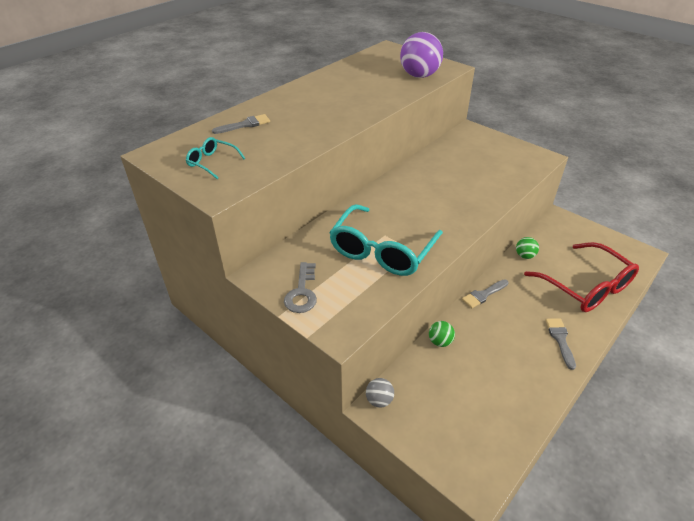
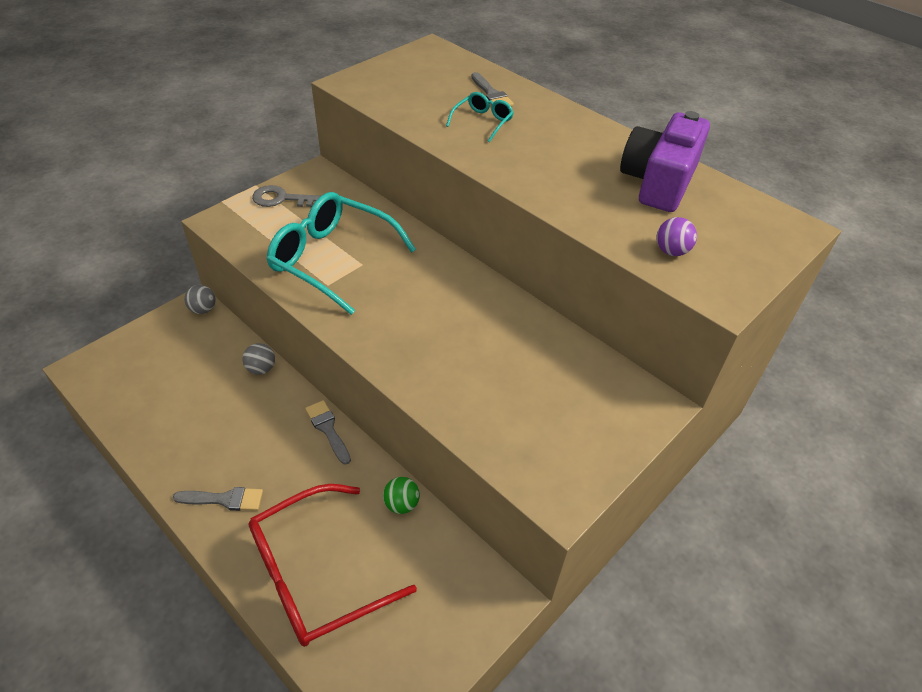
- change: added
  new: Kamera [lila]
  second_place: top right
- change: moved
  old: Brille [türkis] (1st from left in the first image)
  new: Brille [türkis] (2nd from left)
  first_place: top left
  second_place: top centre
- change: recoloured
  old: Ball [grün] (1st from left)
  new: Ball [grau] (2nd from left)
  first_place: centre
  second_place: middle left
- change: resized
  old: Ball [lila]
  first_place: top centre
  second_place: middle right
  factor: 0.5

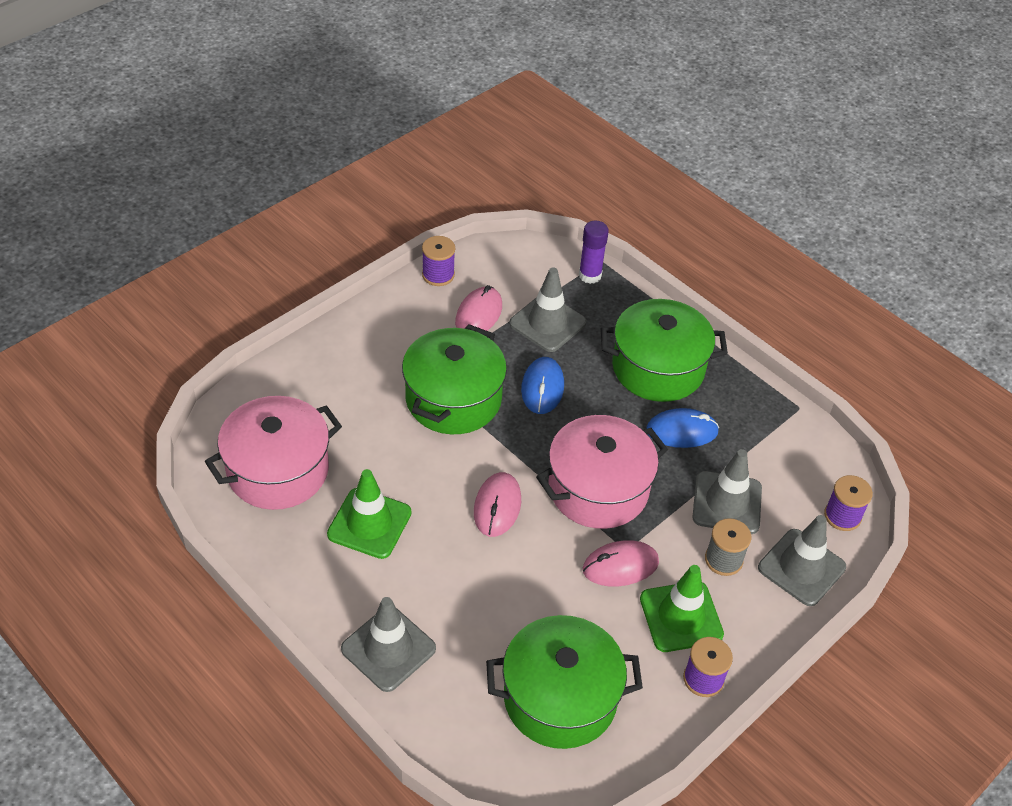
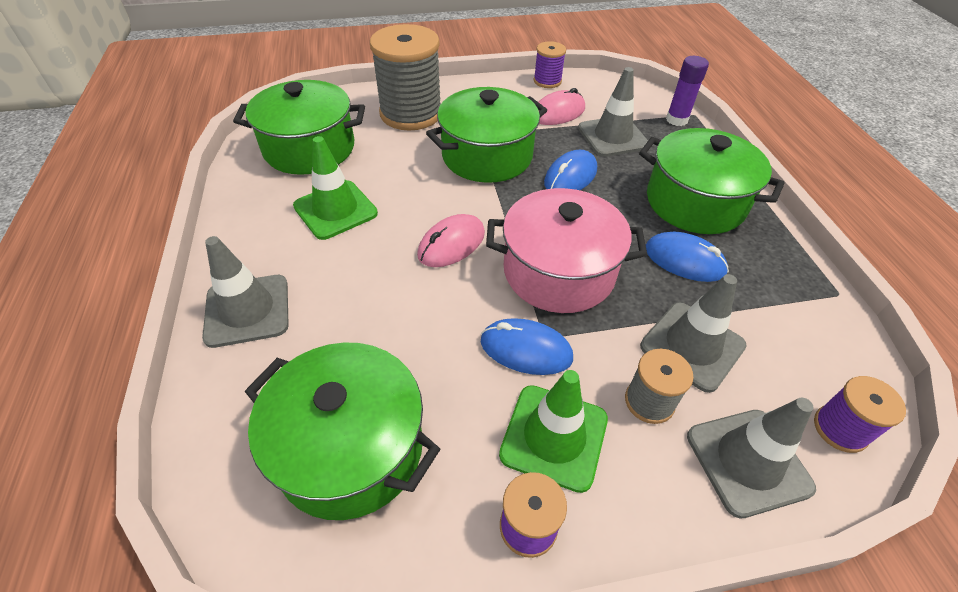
- change: added
  new: Garnrolle [grau] (1st from left)
  second_place: top centre
- change: recoloured
  old: Kochtopf [rosa] (1st from left)
  new: Kochtopf [grün] (1st from left)
  first_place: middle left
  second_place: top left
- change: recoloured
  old: Computermaus [rosa] (3rd from left)
  new: Computermaus [blau] (1st from left)
  first_place: bottom centre
  second_place: centre

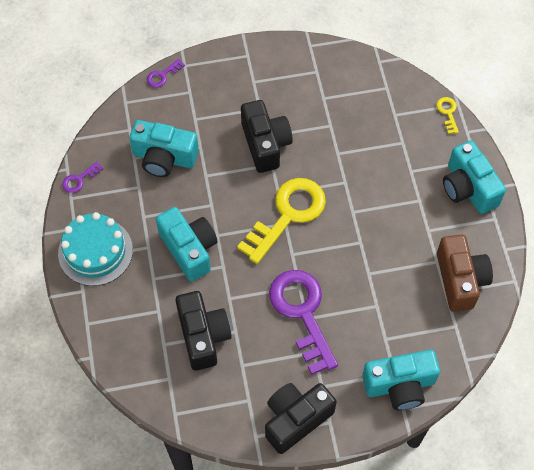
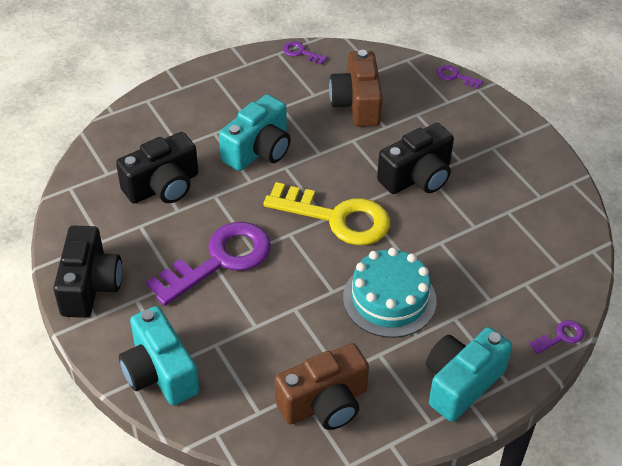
- change: moved
  old: Kuchen [türkis]
  first_place: middle left
  second_place: centre
- change: recoloured
  old: Kamera [türkis] (1st from left)
  new: Kamera [braun] (2nd from left)
  first_place: top left
  second_place: top centre
- change: recoloured
  old: Schlüssel [gelb] (2nd from left)
  new: Schlüssel [lila] (4th from left)
  first_place: top right
  second_place: bottom right
- change: turned
  old: Kamera [schwarz] (3rd from left in the first image)
  first_place: bottom centre
  second_place: middle left
  degrees: 60

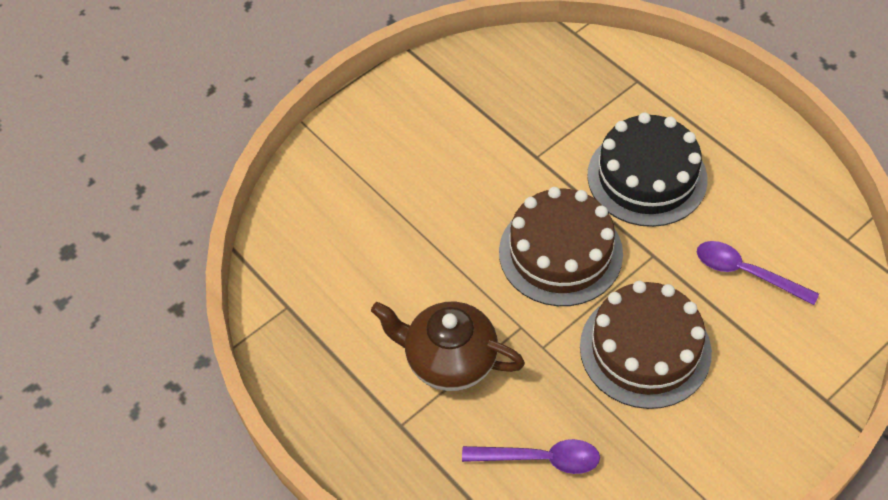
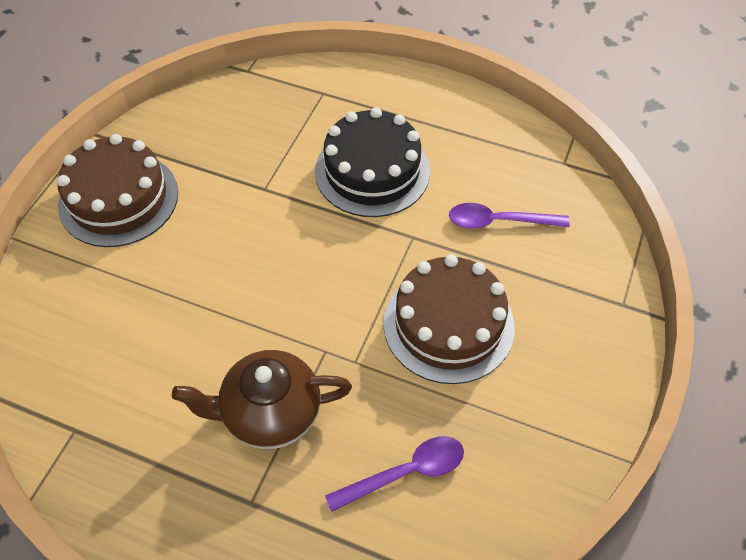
- change: moved
  old: Kuchen [braun] (1st from left)
  first_place: centre
  second_place: middle left

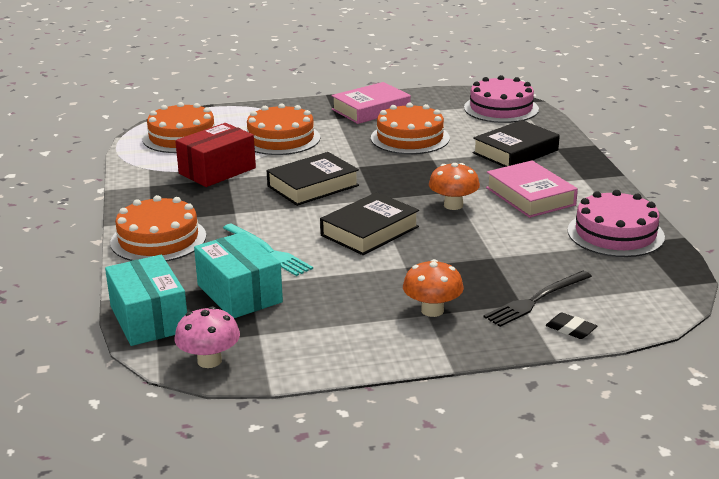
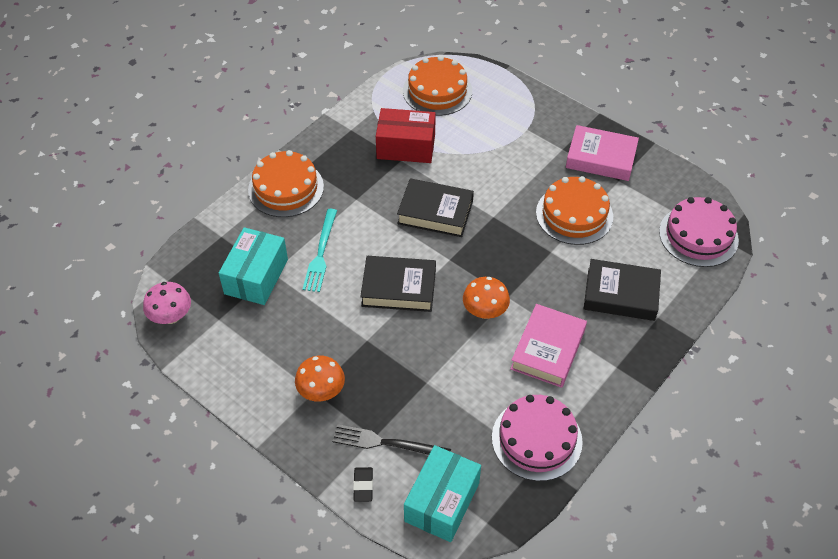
- change: removed
  old: Kuchen [orange] (3rd from left)
  first_place: top centre
- change: moved
  old: Schachtel [türkis] (1st from left in the first image)
  new: Schachtel [türkis] (2nd from left)
  first_place: middle left
  second_place: bottom centre

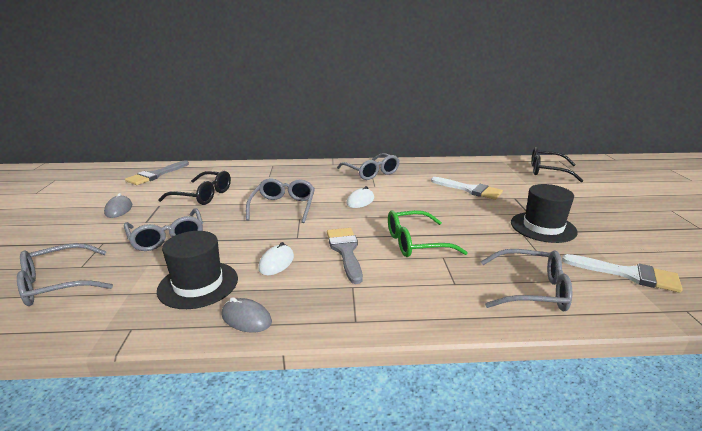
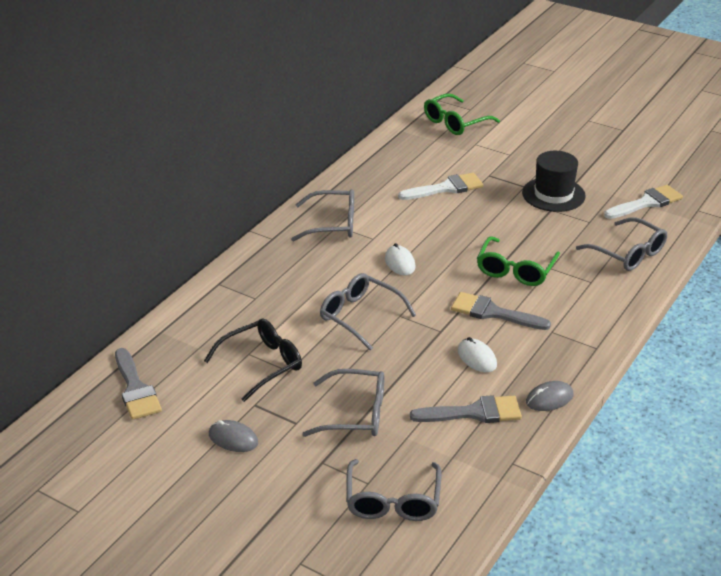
- change: replaced
  old: Hut [schwarz] (1st from left)
  new: Pinsel [grau] (2nd from left)
  first_place: middle left
  second_place: bottom centre
- change: recoloured
  old: Brille [schwarz] (2nd from left)
  new: Brille [grün] (1st from left)
  first_place: middle right
  second_place: top centre
- change: turned
  old: Brille [grau] (5th from left)
  first_place: middle right
  second_place: middle right
  degrees: 90

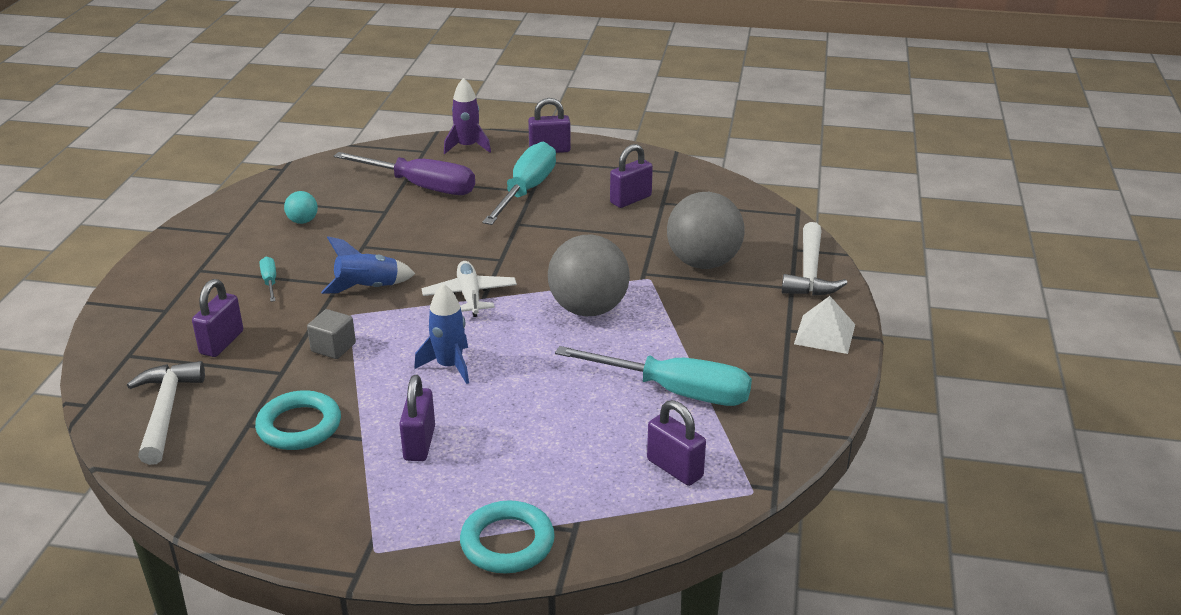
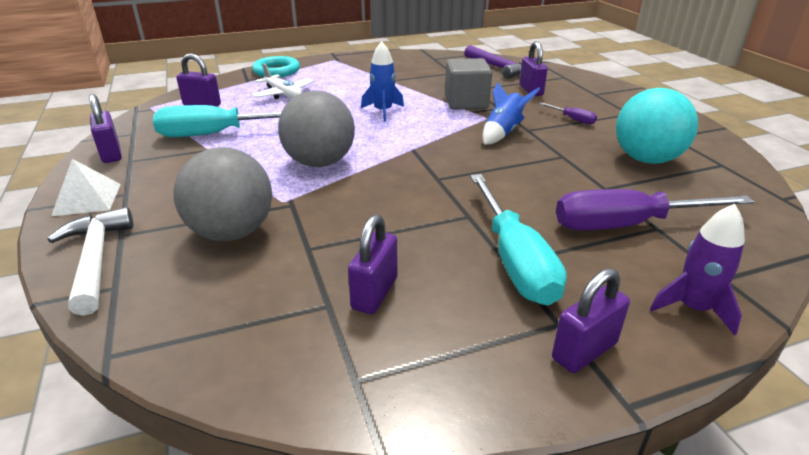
- change: removed
  old: Ring [türkis] (1st from left)
  first_place: bottom left
- change: moved
  old: Vorhängeschloss [lila] (2nd from left in the first image)
  new: Vorhängeschloss [lila] (1st from left)
  first_place: bottom centre
  second_place: top left
- change: moved
  old: Flugzeug [weiß]
  first_place: centre
  second_place: top centre
- change: recoloured
  old: Hammer [weiß] (1st from left)
  new: Hammer [lila]
  first_place: bottom left
  second_place: top centre
- change: recoloured
  old: Schraubenzieher [türkis] (1st from left)
  new: Schraubenzieher [lila] (1st from left)
  first_place: middle left
  second_place: top right
- change: resized
  old: Ball [türkis]
  first_place: middle left
  second_place: top right
  factor: 2.22
- change: resized
  old: Kubus [grau]
  first_place: middle left
  second_place: top centre
  factor: 1.68

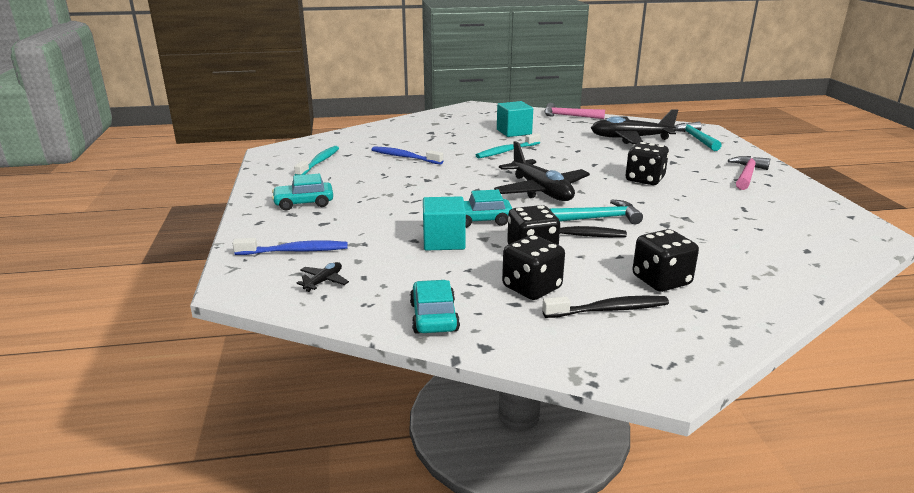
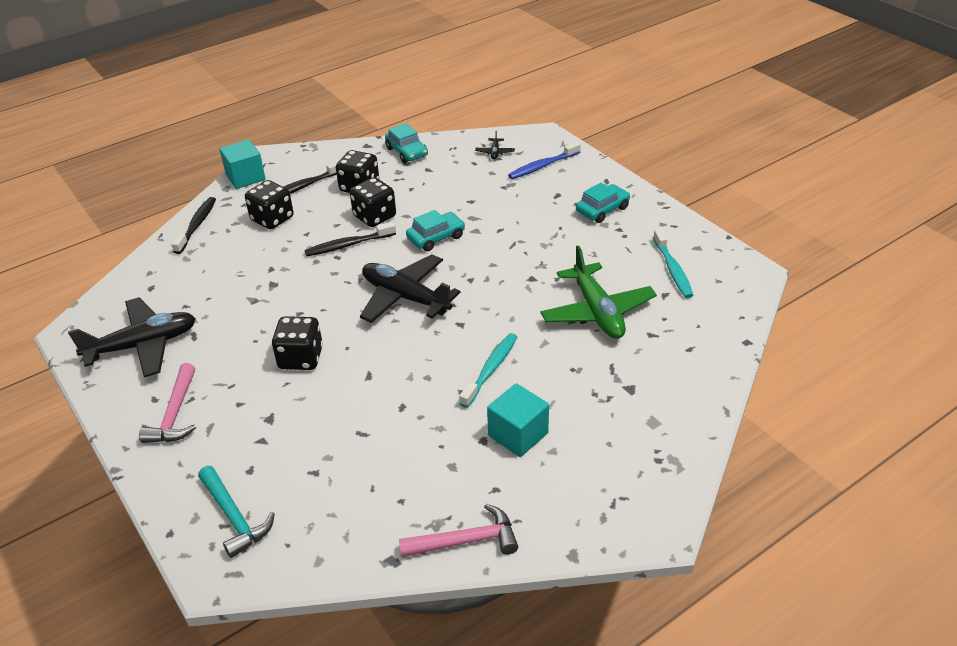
- change: removed
  old: Hammer [türkis] (1st from left)
  first_place: centre
- change: added
  new: Zahnbürste [schwarz] (1st from left)
  second_place: middle left
- change: moved
  old: Kubus [türkis] (1st from left)
  first_place: centre
  second_place: top left
- change: moved
  old: Flugzeug [schwarz] (3rd from left in the first image)
  new: Flugzeug [schwarz] (1st from left)
  first_place: top right
  second_place: middle left
- change: replaced
  old: Zahnbürste [blau] (2nd from left)
  new: Flugzeug [grün]
  first_place: top centre
  second_place: centre

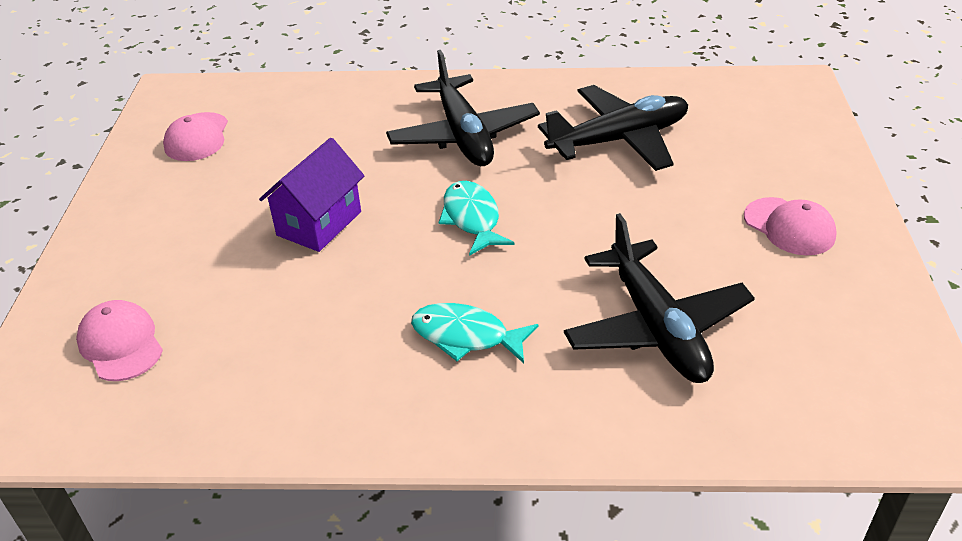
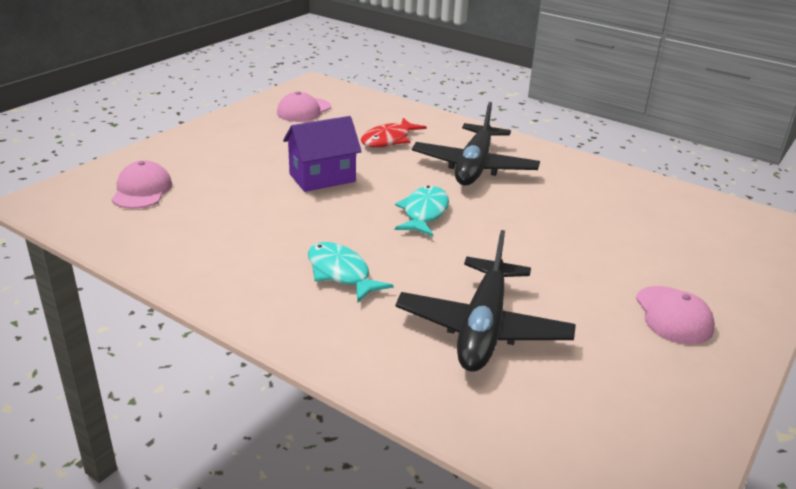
- change: removed
  old: Flugzeug [schwarz] (2nd from left)
  first_place: top centre
- change: added
  new: Fisch [rot]
  second_place: top centre

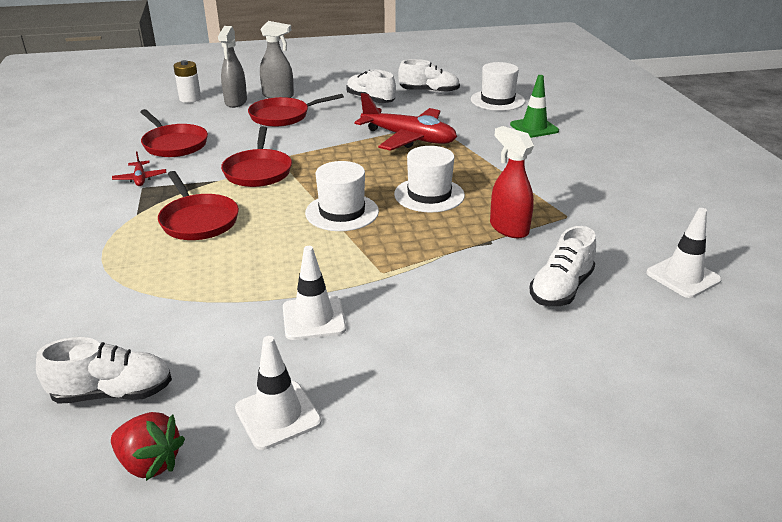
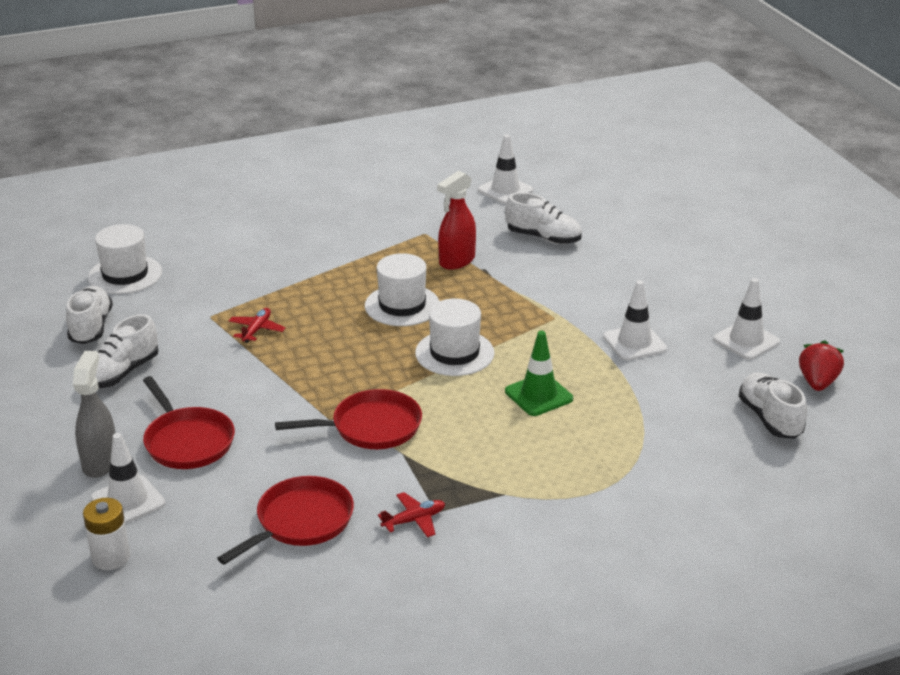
- change: removed
  old: Pfanne [rot] (2nd from left)
  first_place: middle left
- change: moved
  old: Leitkegel [grün]
  first_place: top right
  second_place: centre
- change: replaced
  old: Sprühflasche [grau] (1st from left)
  new: Leitkegel [weiß] (1st from left)
  first_place: top left
  second_place: bottom left
- change: resized
  old: Flugzeug [rot] (2nd from left in the first image)
  first_place: top centre
  second_place: middle left
  factor: 0.43

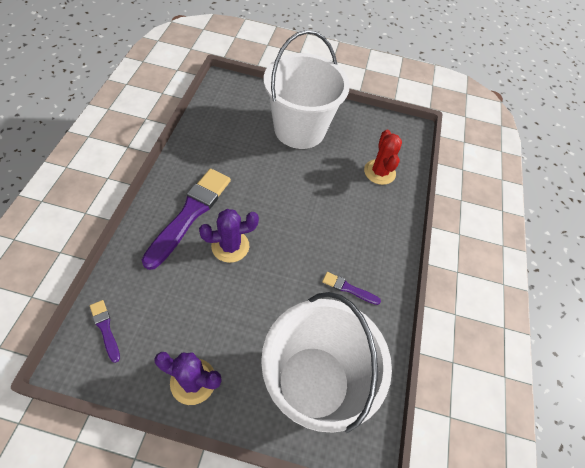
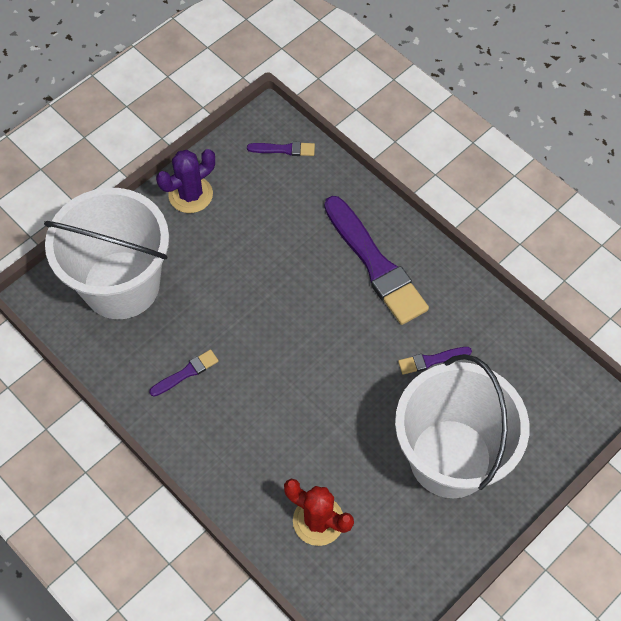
- change: removed
  old: Kaktus [lila] (2nd from left)
  first_place: centre
- change: added
  new: Pinsel [lila] (4th from left)
  second_place: middle right

